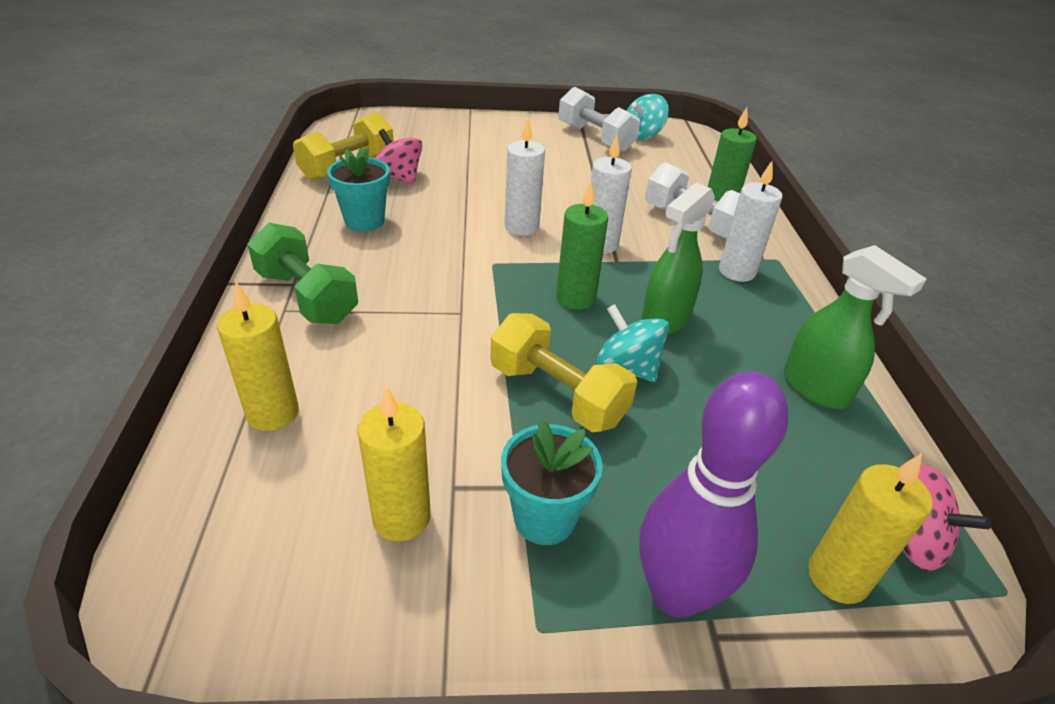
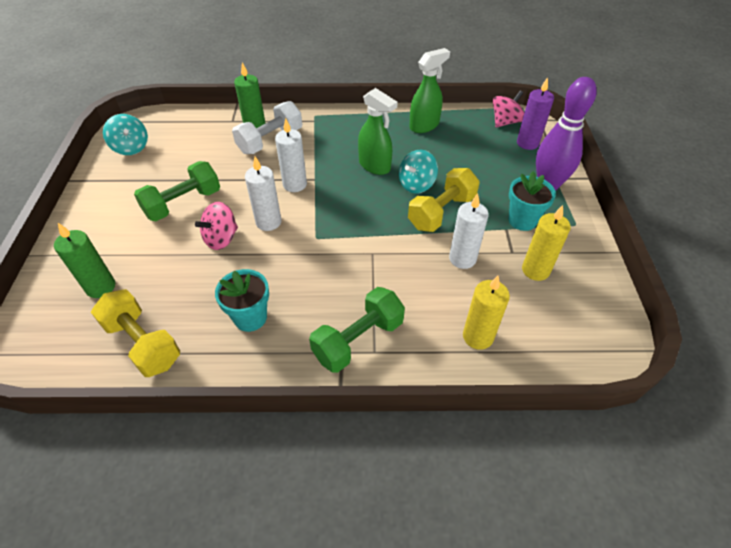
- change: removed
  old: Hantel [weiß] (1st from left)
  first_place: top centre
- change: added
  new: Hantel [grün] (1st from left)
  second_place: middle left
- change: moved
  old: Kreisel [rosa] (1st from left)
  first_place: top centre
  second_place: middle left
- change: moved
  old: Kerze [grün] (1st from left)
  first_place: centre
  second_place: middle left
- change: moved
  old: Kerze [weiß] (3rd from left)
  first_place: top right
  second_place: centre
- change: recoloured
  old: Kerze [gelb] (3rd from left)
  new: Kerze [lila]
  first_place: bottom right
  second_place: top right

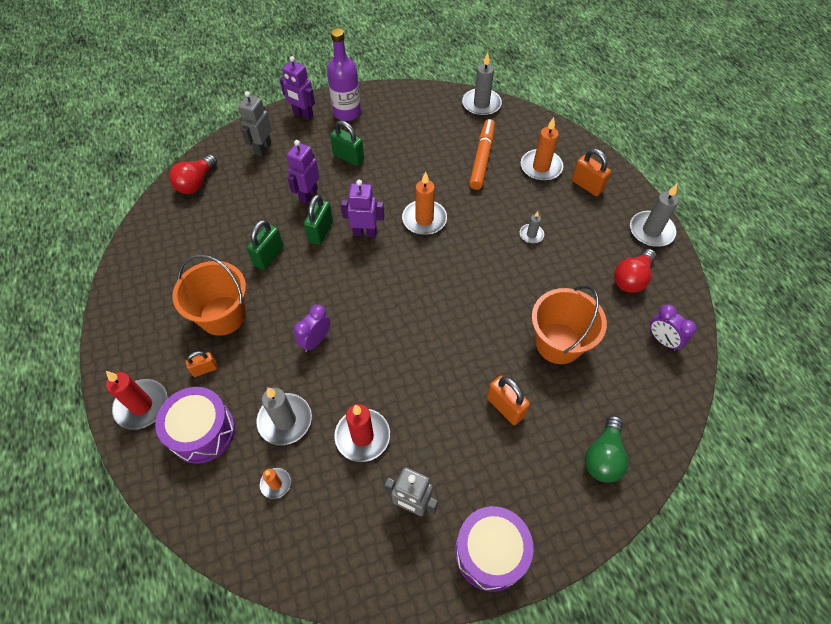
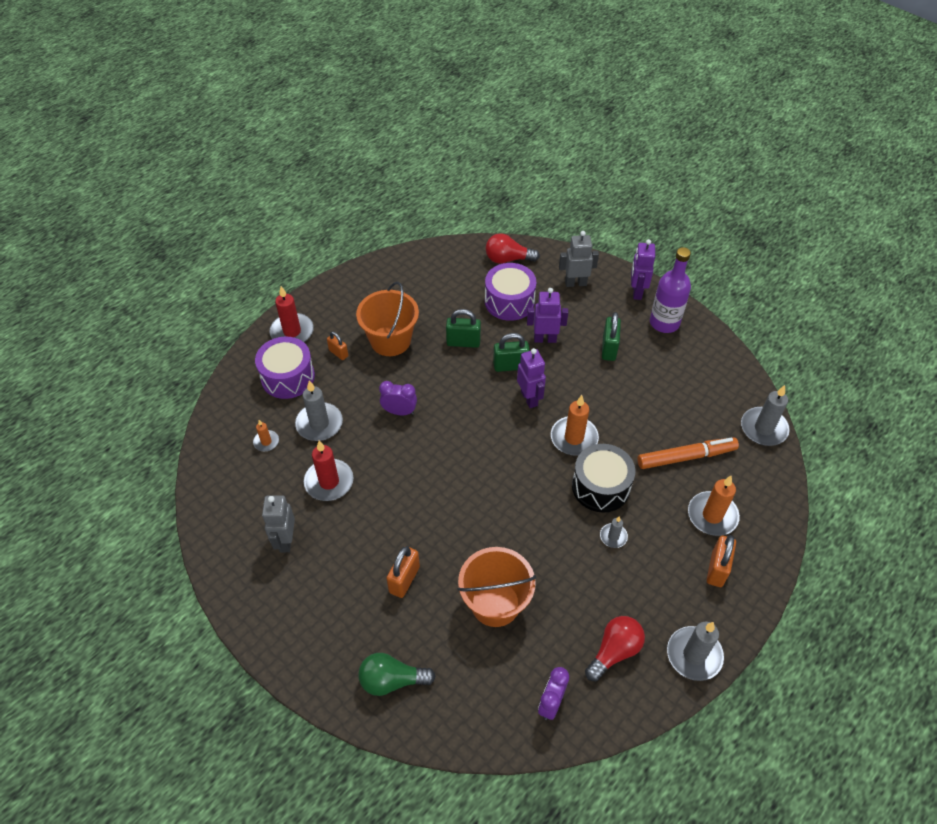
- change: added
  new: Trommel [schwarz]
  second_place: centre
- change: moved
  old: Trommel [lila] (2nd from left)
  first_place: bottom centre
  second_place: centre
- change: turned
  old: Glühbirne [rot] (2nd from left)
  first_place: middle right
  second_place: bottom centre
  degrees: 120

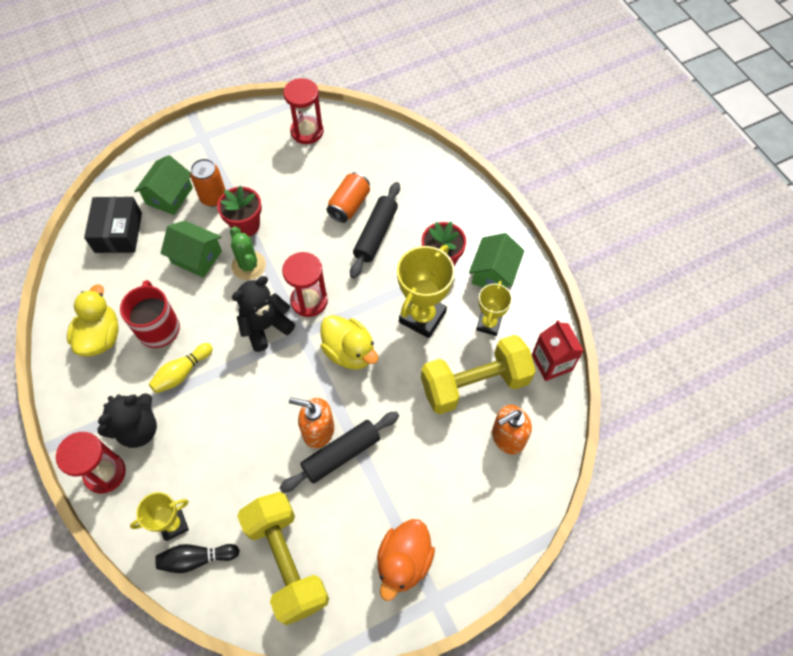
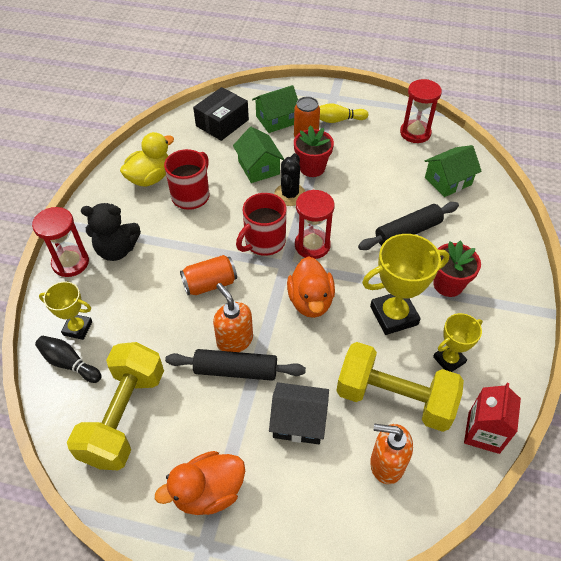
- change: added
  new: Haus [schwarz]
  second_place: bottom centre
- change: moved
  old: Bowlingkegel [gelb]
  first_place: middle left
  second_place: top centre
- change: moved
  old: Dose [orange] (2nd from left in the first image)
  new: Dose [orange] (1st from left)
  first_place: top centre
  second_place: centre
- change: moved
  old: Haus [grün] (3rd from left)
  first_place: centre
  second_place: top right
- change: replaced
  old: Teddybär [schwarz] (2nd from left)
  new: Tasse [rot] (2nd from left)
  first_place: middle left
  second_place: centre
- change: recoloured
  old: Kaktus [grün]
  new: Kaktus [schwarz]
  first_place: middle left
  second_place: top centre
- change: recoloured
  old: Ente [gelb] (2nd from left)
  new: Ente [orange] (2nd from left)
  first_place: centre
  second_place: centre

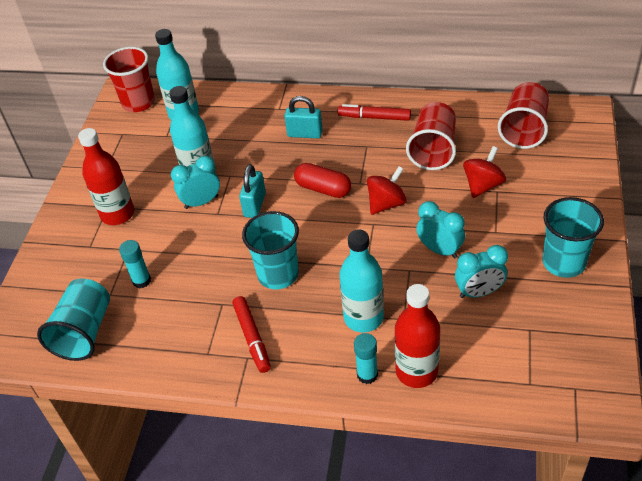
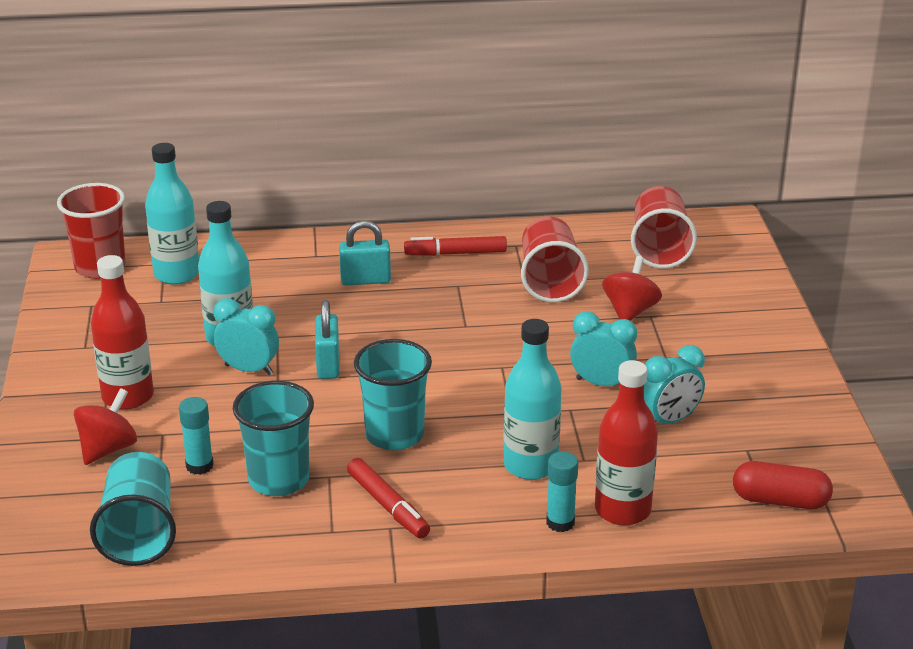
- change: moved
  old: Kapsel [rot]
  first_place: centre
  second_place: bottom right
- change: moved
  old: Kreisel [rot] (1st from left)
  first_place: centre
  second_place: middle left
- change: moved
  old: Becher [türkis] (3rd from left in the first image)
  new: Becher [türkis] (2nd from left)
  first_place: middle right
  second_place: bottom left
- change: turned
  old: Wecker [türkis] (1st from left)
  first_place: middle left
  second_place: middle left
  degrees: 60

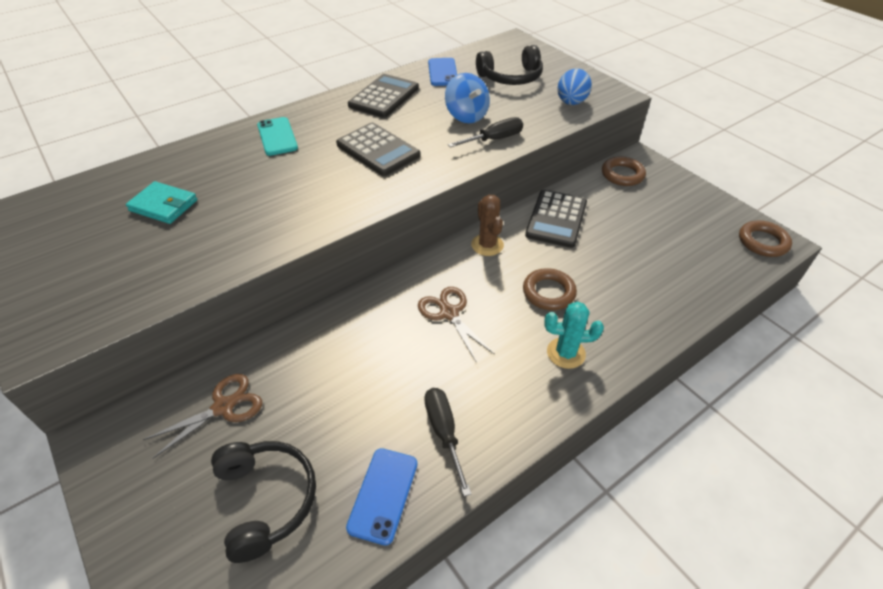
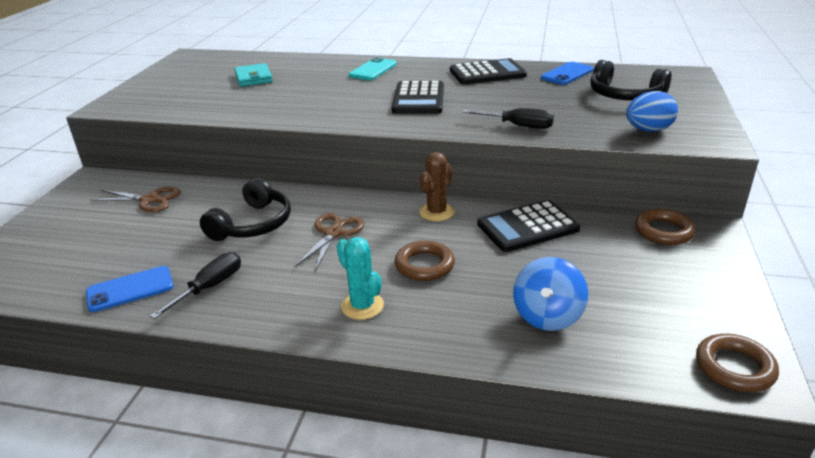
- change: moved
  old: Kopfhörer [schwarz] (1st from left)
  first_place: bottom left
  second_place: middle left
- change: moved
  old: Kreisel [blau]
  first_place: top centre
  second_place: middle right

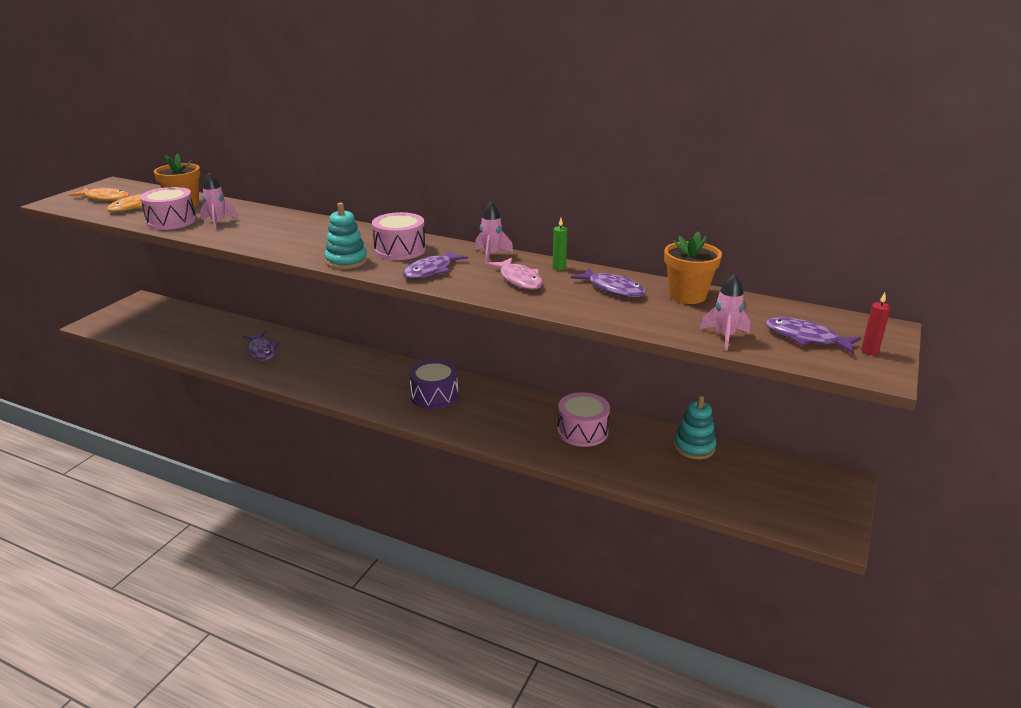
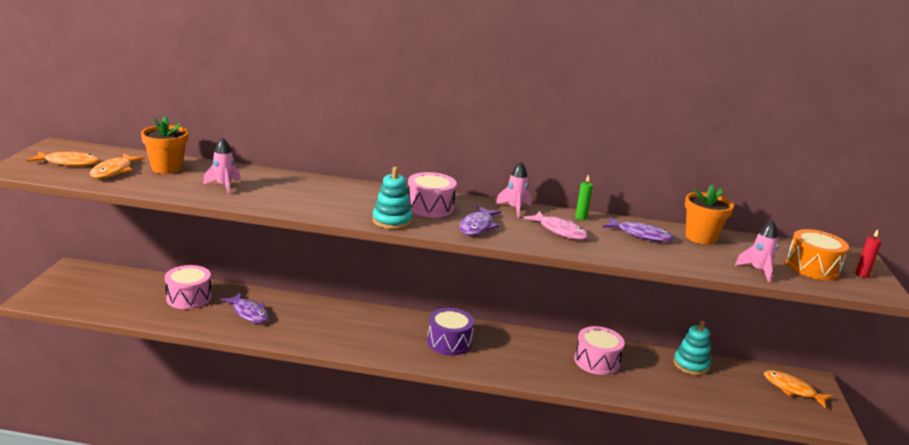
- change: added
  new: Fisch [orange] (3rd from left)
  second_place: bottom right
- change: moved
  old: Trommel [rosa] (1st from left)
  first_place: top left
  second_place: middle left
- change: replaced
  old: Fisch [lila] (4th from left)
  new: Trommel [orange]
  first_place: middle right
  second_place: middle right

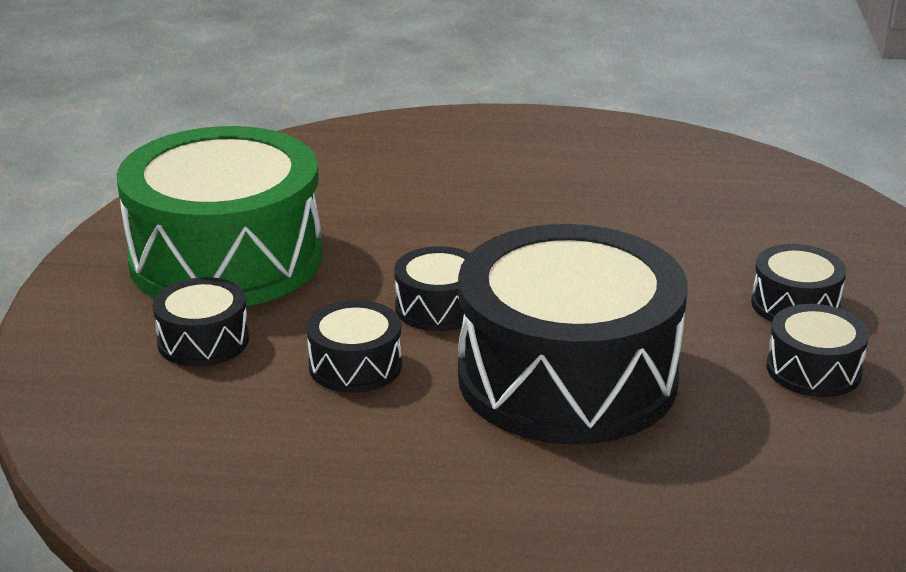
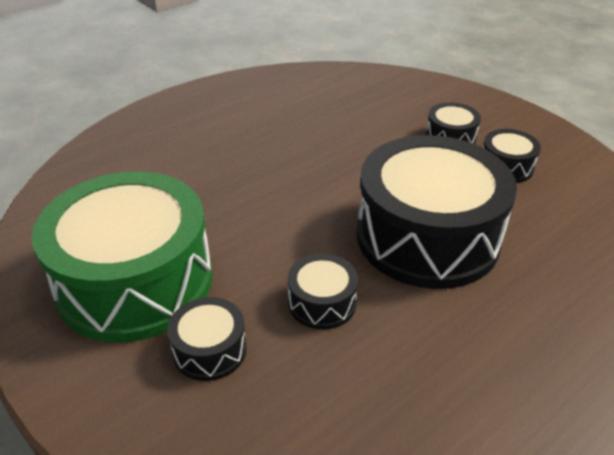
- change: removed
  old: Trommel [schwarz] (3rd from left)
  first_place: centre

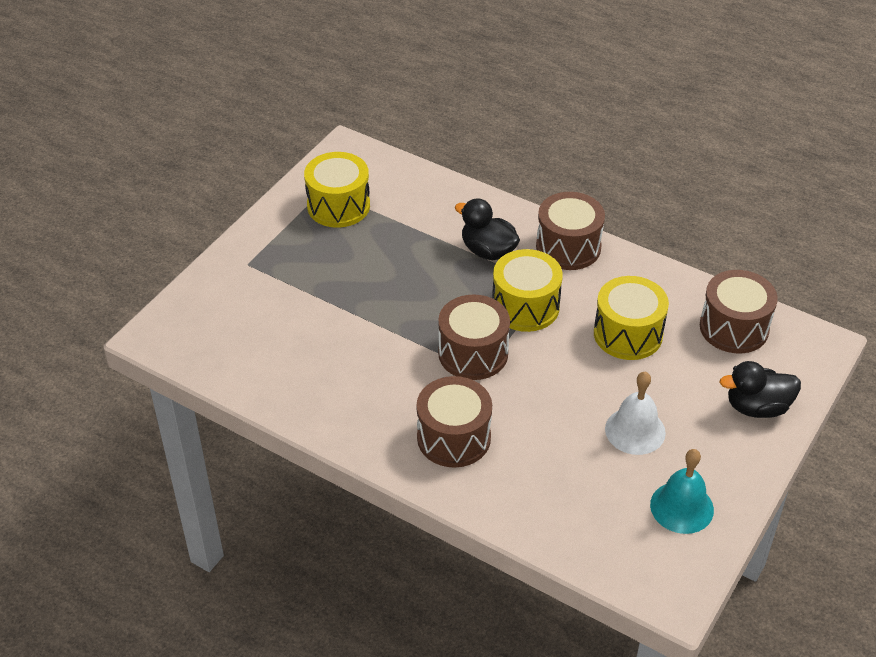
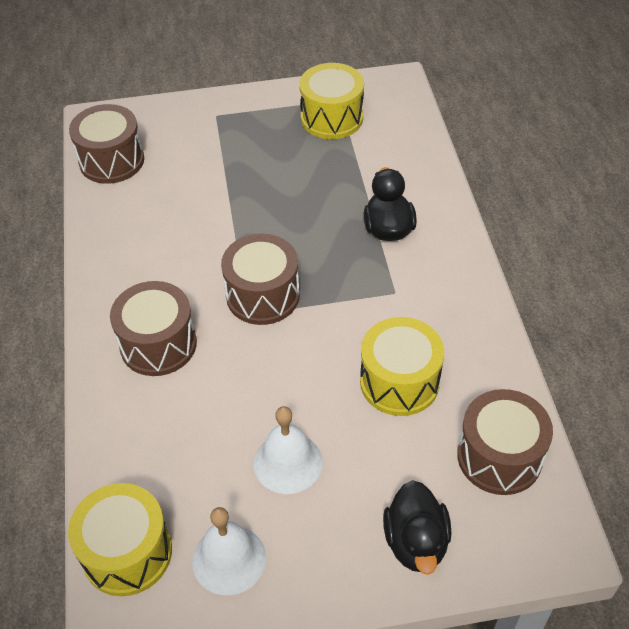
- change: moved
  old: Trommel [gelb] (2nd from left in the first image)
  new: Trommel [gelb] (1st from left)
  first_place: centre
  second_place: bottom left
- change: moved
  old: Trommel [braun] (3rd from left in the first image)
  new: Trommel [braun] (1st from left)
  first_place: centre
  second_place: top left
- change: recoloured
  old: Glocke [türkis]
  new: Glocke [weiß] (1st from left)
  first_place: bottom right
  second_place: bottom centre
- change: turned
  old: Ente [schwarz] (2nd from left)
  first_place: middle right
  second_place: bottom centre
  degrees: -135

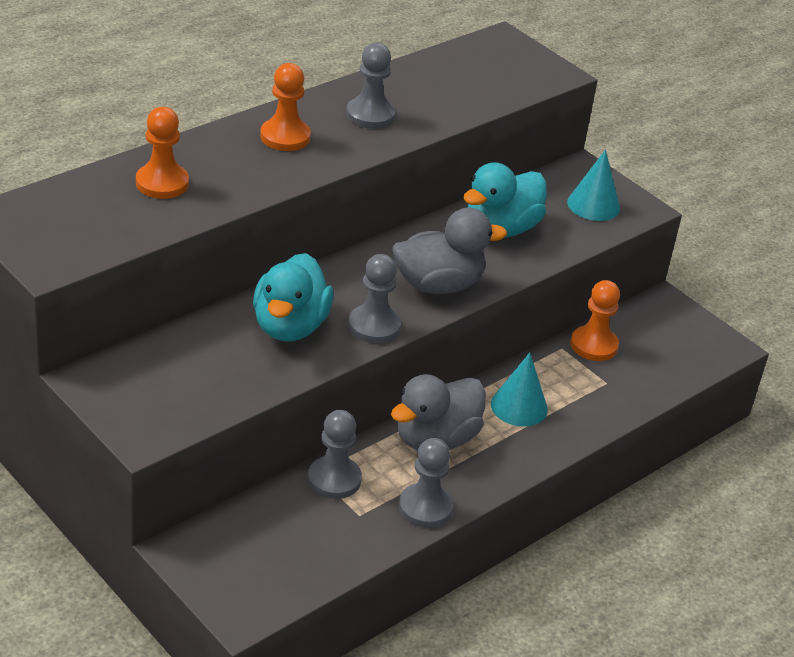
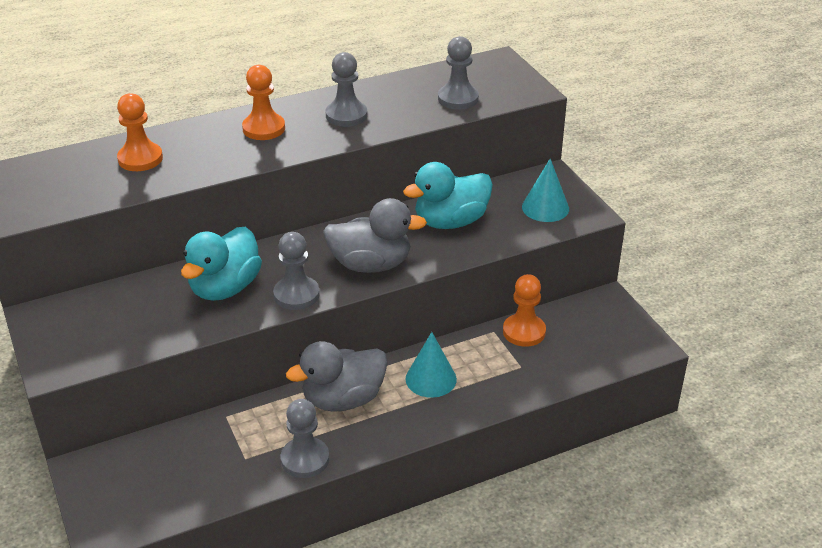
- change: moved
  old: Bauer [grau] (1st from left in the first image)
  new: Bauer [grau] (4th from left)
  first_place: bottom centre
  second_place: top centre

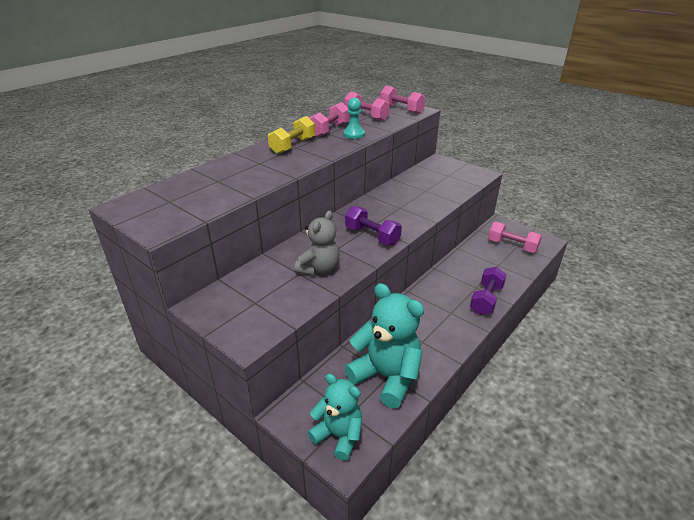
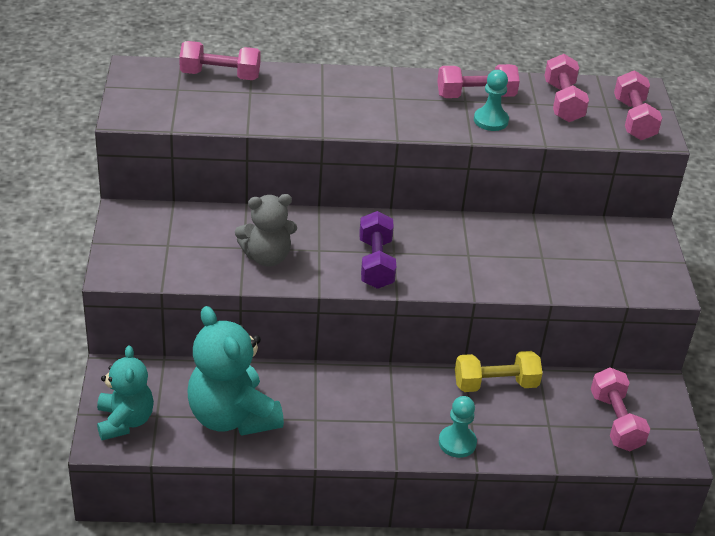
- change: added
  new: Hantel [rosa] (1st from left)
  second_place: top left
- change: moved
  old: Hantel [gelb]
  first_place: top centre
  second_place: bottom right
- change: replaced
  old: Hantel [lila] (2nd from left)
  new: Bauer [türkis] (1st from left)
  first_place: middle right
  second_place: bottom centre
- change: turned
  old: Teddybär [türkis] (2nd from left)
  first_place: centre
  second_place: bottom left
  degrees: 150

